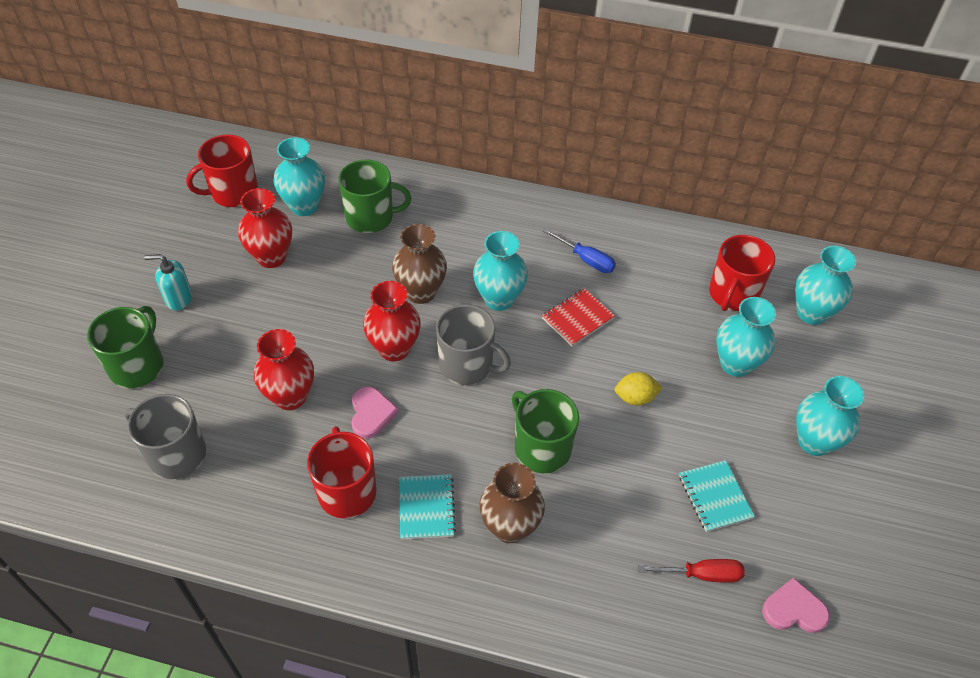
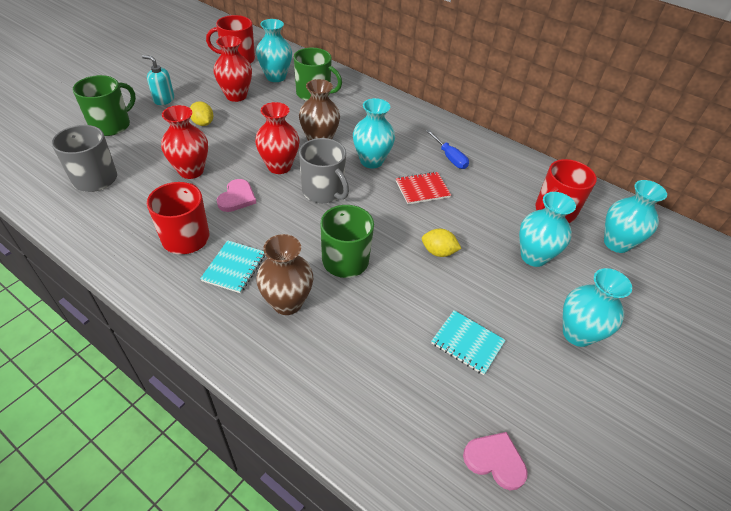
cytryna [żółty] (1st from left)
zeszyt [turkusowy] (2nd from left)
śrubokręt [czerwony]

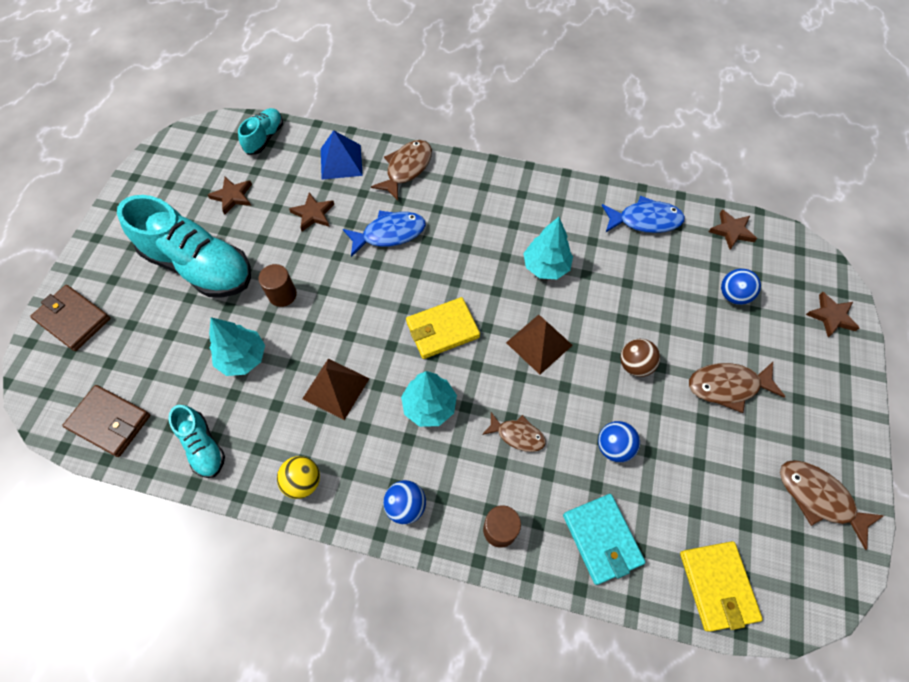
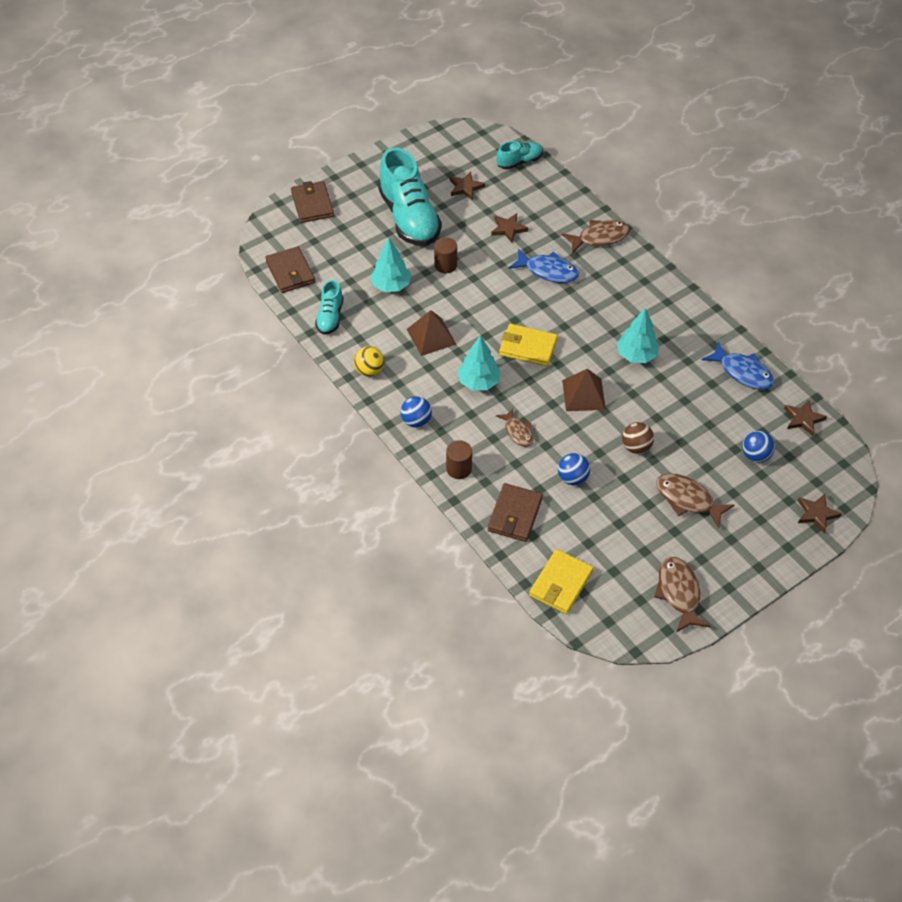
portfel [brązowy] (3rd from left)
piramida [niebieski]

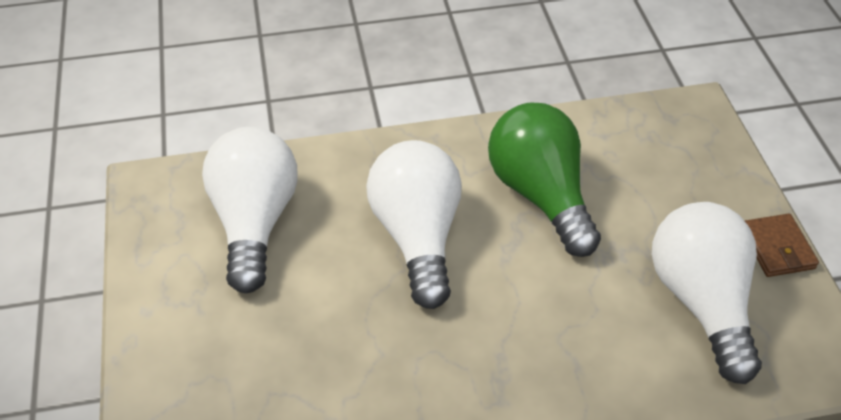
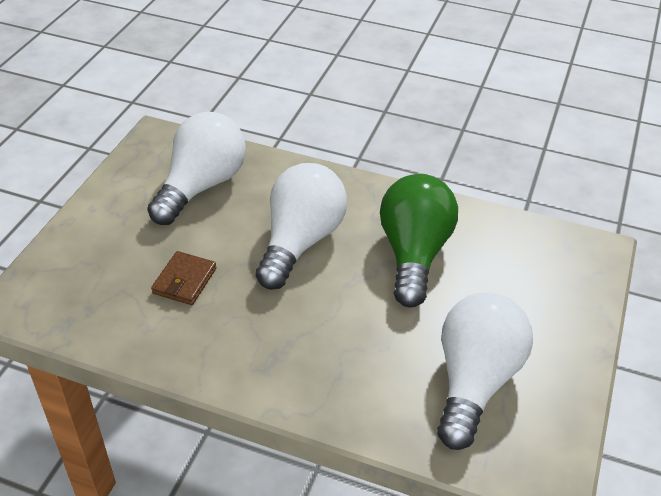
portfel [brązowy]

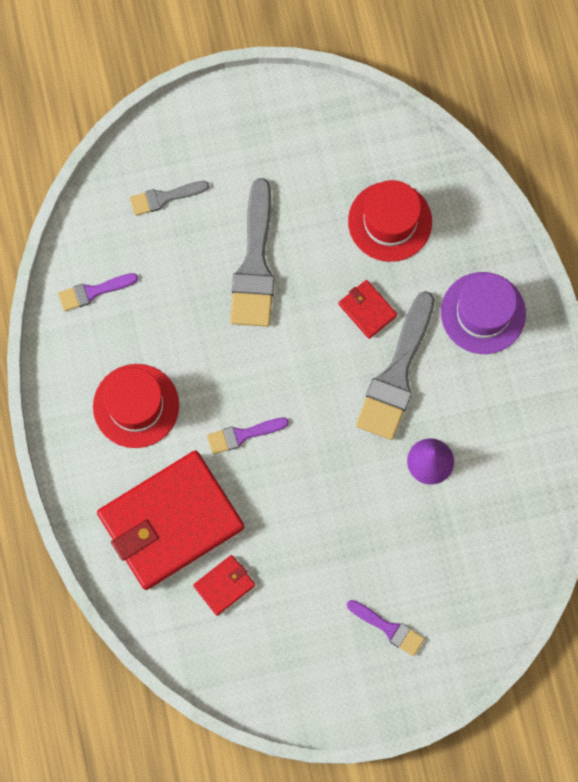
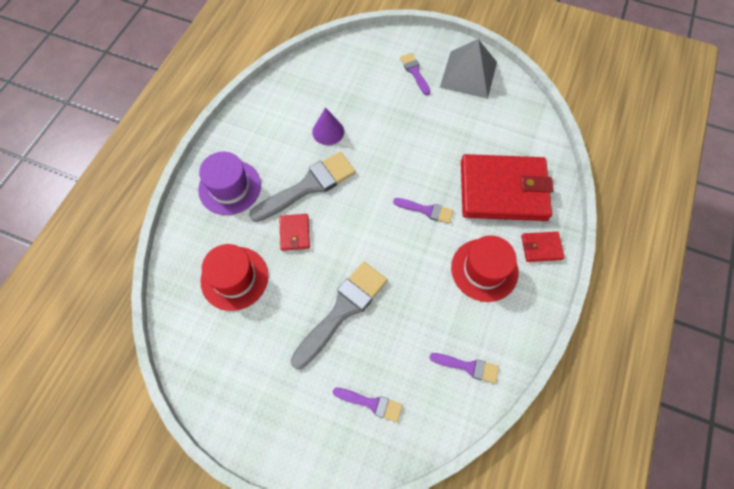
pędzel [fioletowy] (1st from left)
piramida [szary]
portfel [czerwony] (3rd from left)

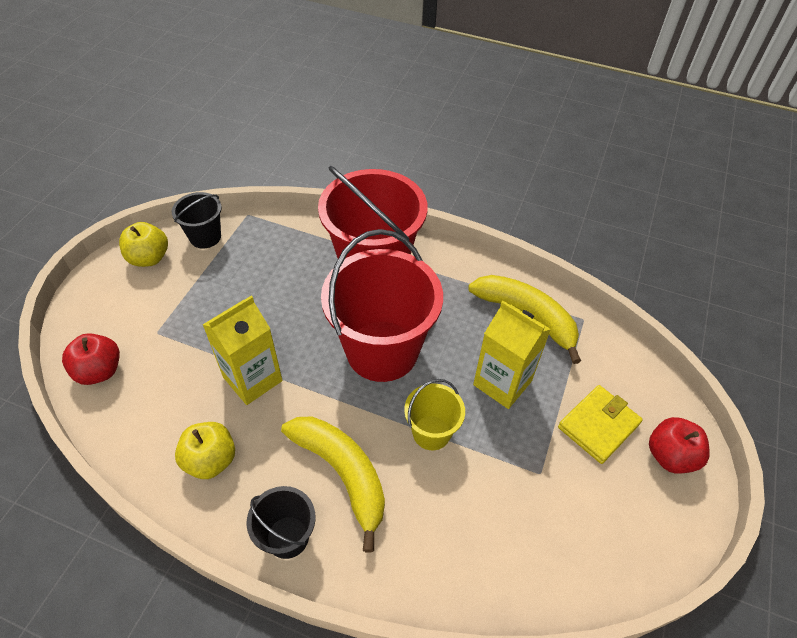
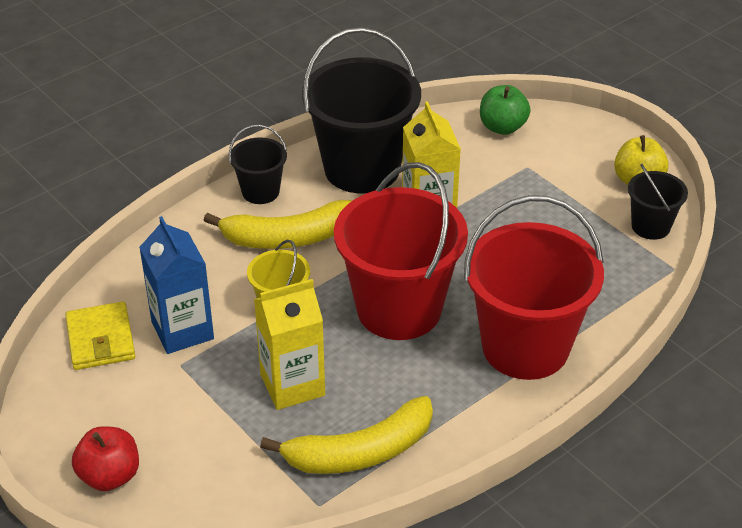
portfel [żółty]
karton mleka [niebieski]
wiadro [czarny] (2nd from left)
jabłko [zielony]

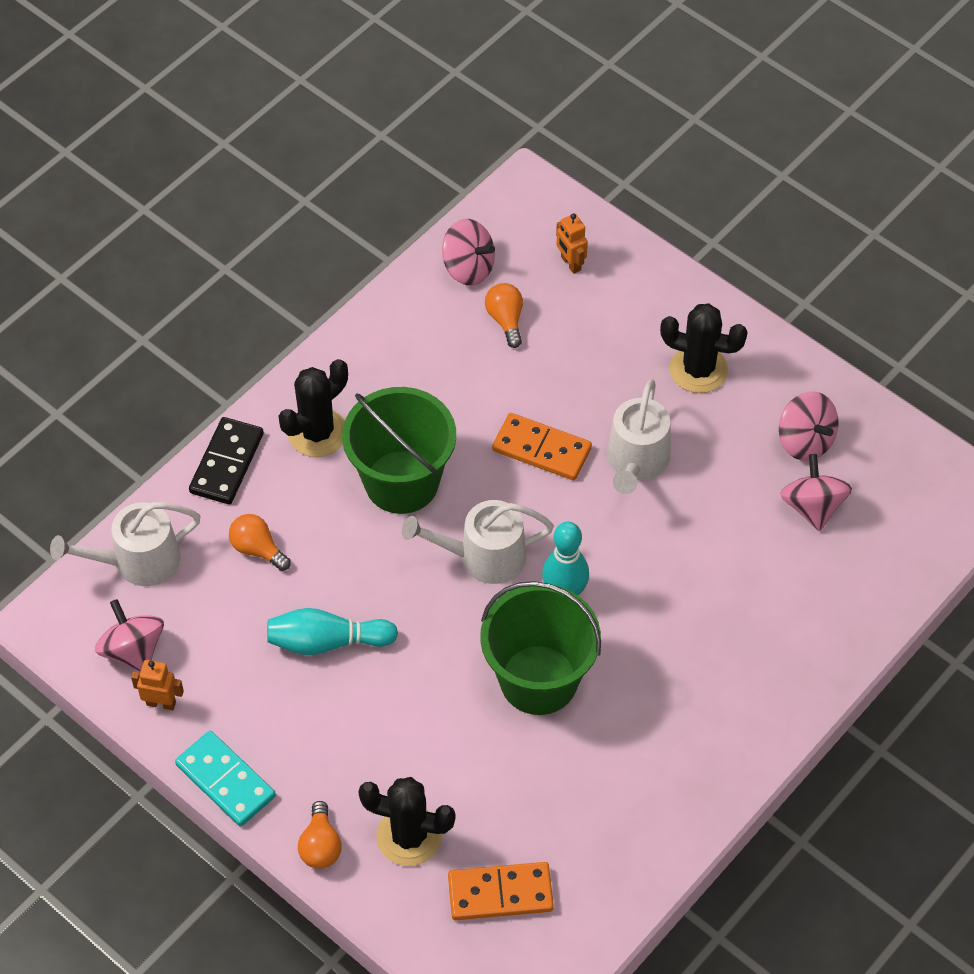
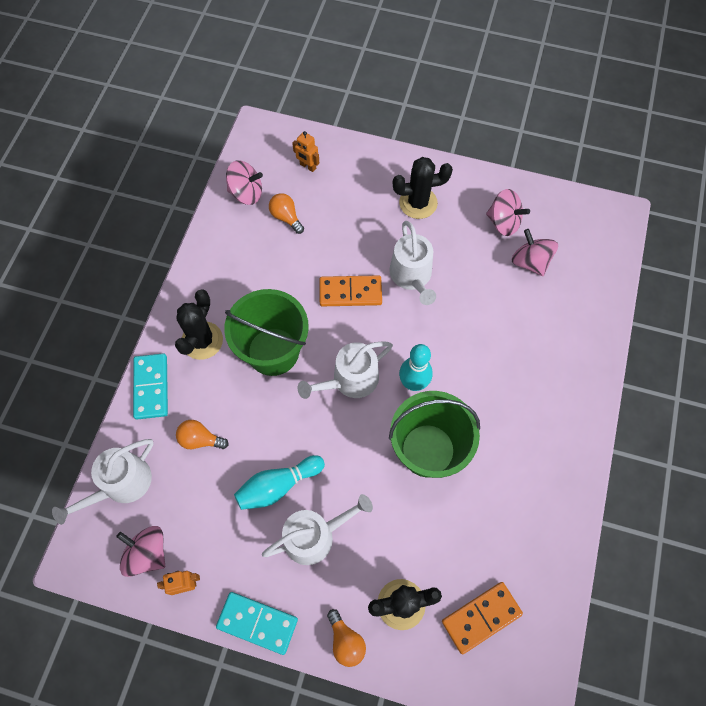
kostka domina [turkusowy] (1st from left)
konewka [biały] (2nd from left)

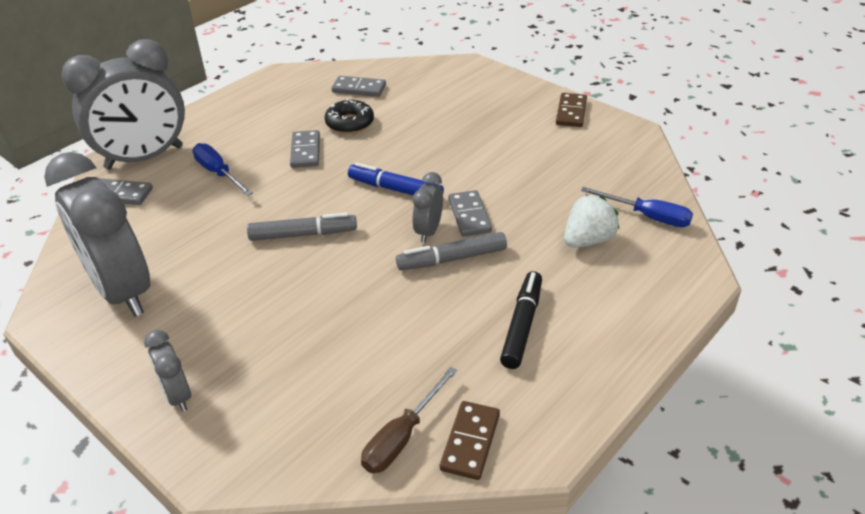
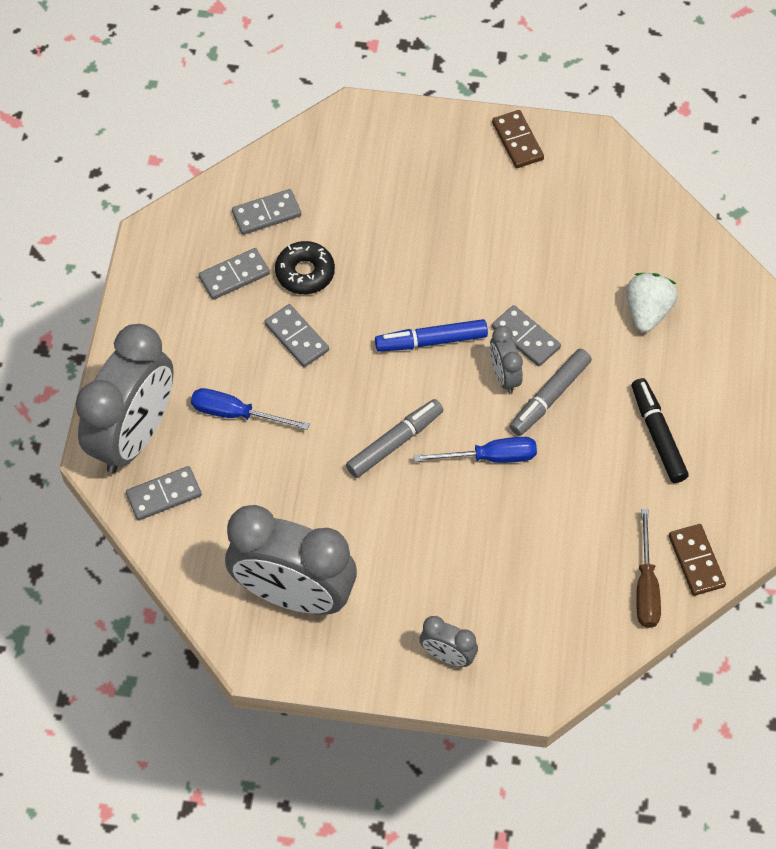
kostka domina [szary] (2nd from left)
śrubokręt [niebieski] (2nd from left)

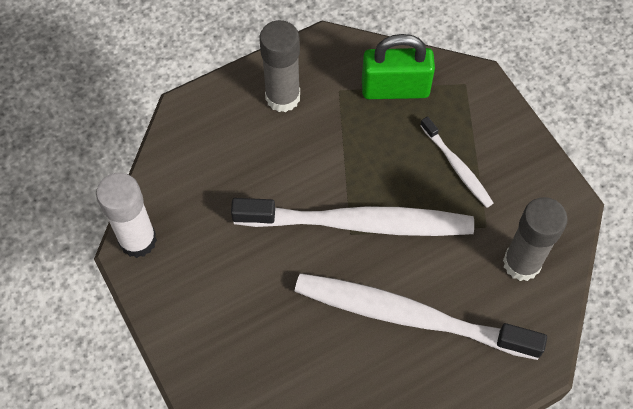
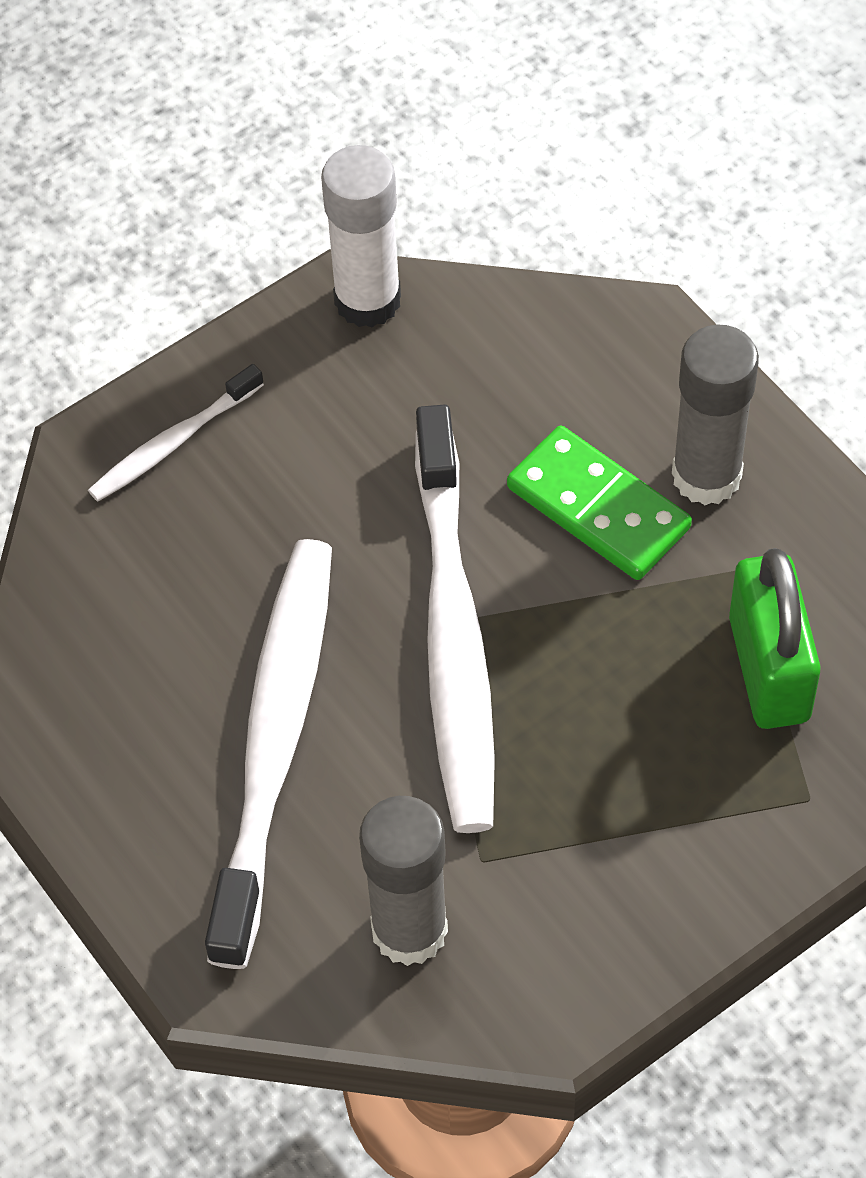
szczoteczka do zębów [biały] (1st from left)
kostka domina [zielony]

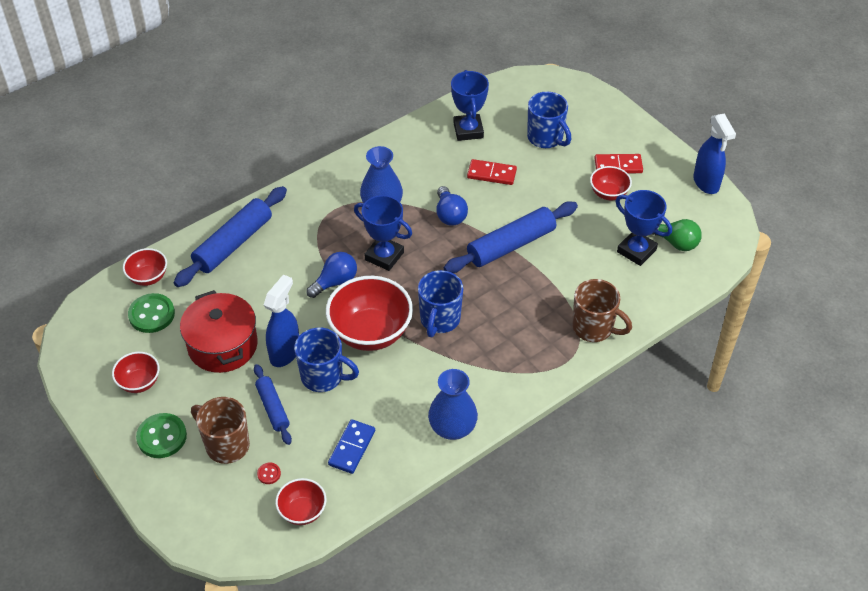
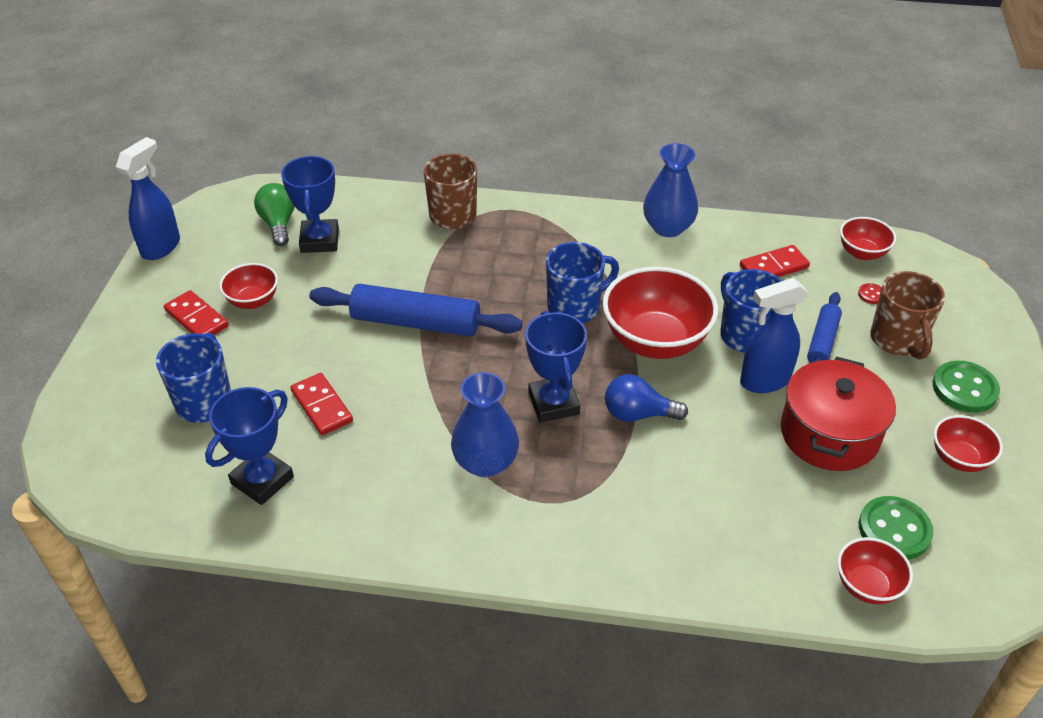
kostka domina [czerwony] (3rd from left)
wałek do ciasta [niebieski] (1st from left in the first image)
żarówka [niebieski] (2nd from left in the first image)

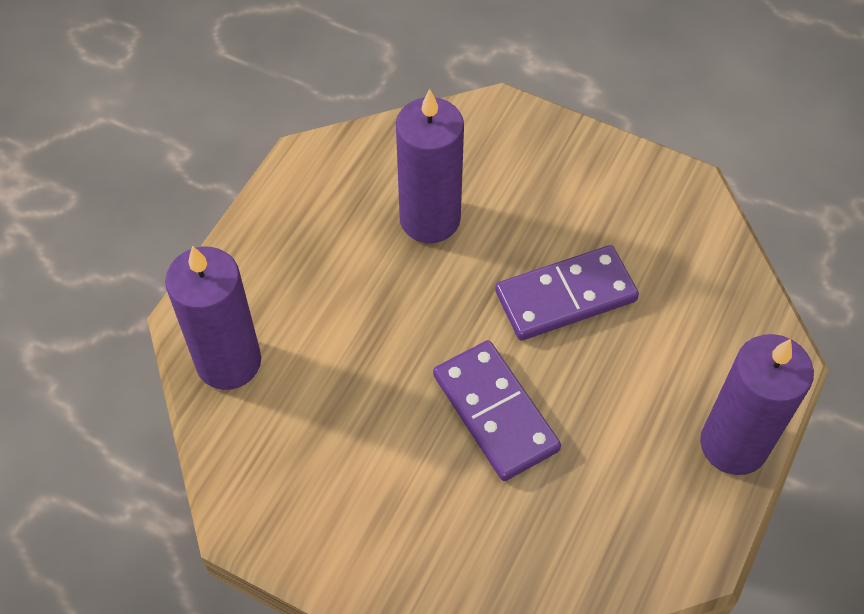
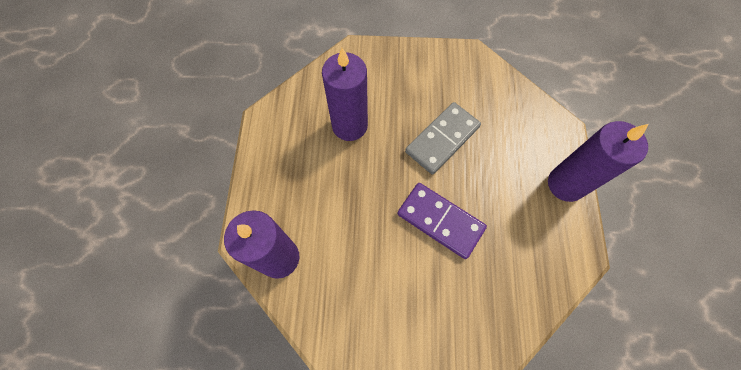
kostka domina [szary]

